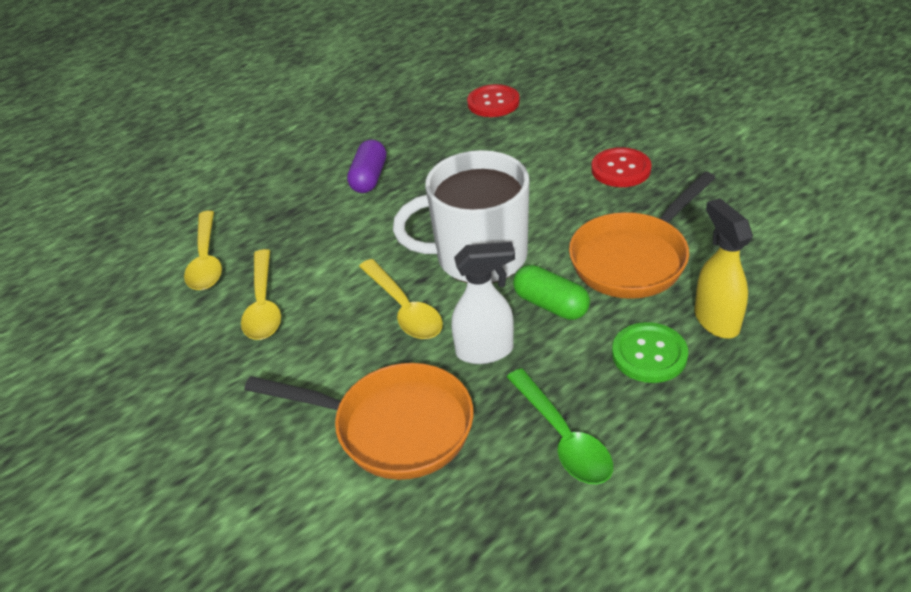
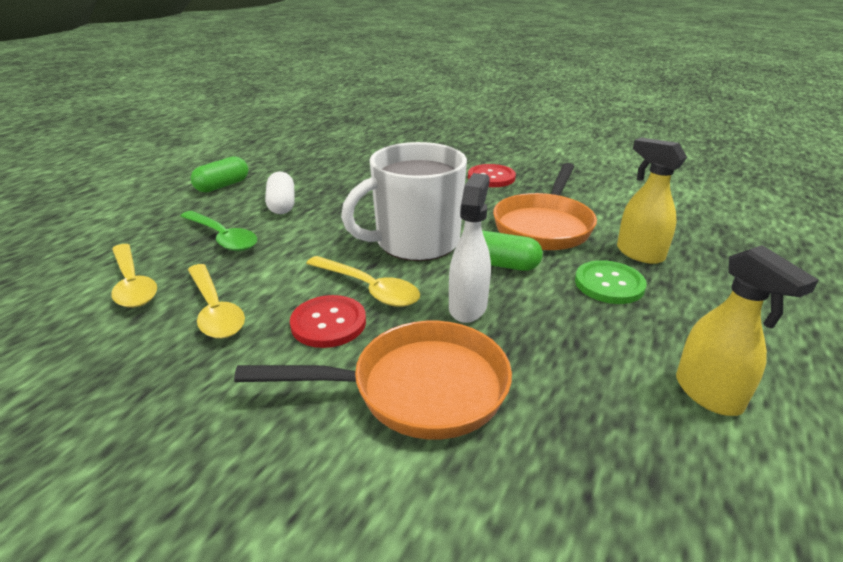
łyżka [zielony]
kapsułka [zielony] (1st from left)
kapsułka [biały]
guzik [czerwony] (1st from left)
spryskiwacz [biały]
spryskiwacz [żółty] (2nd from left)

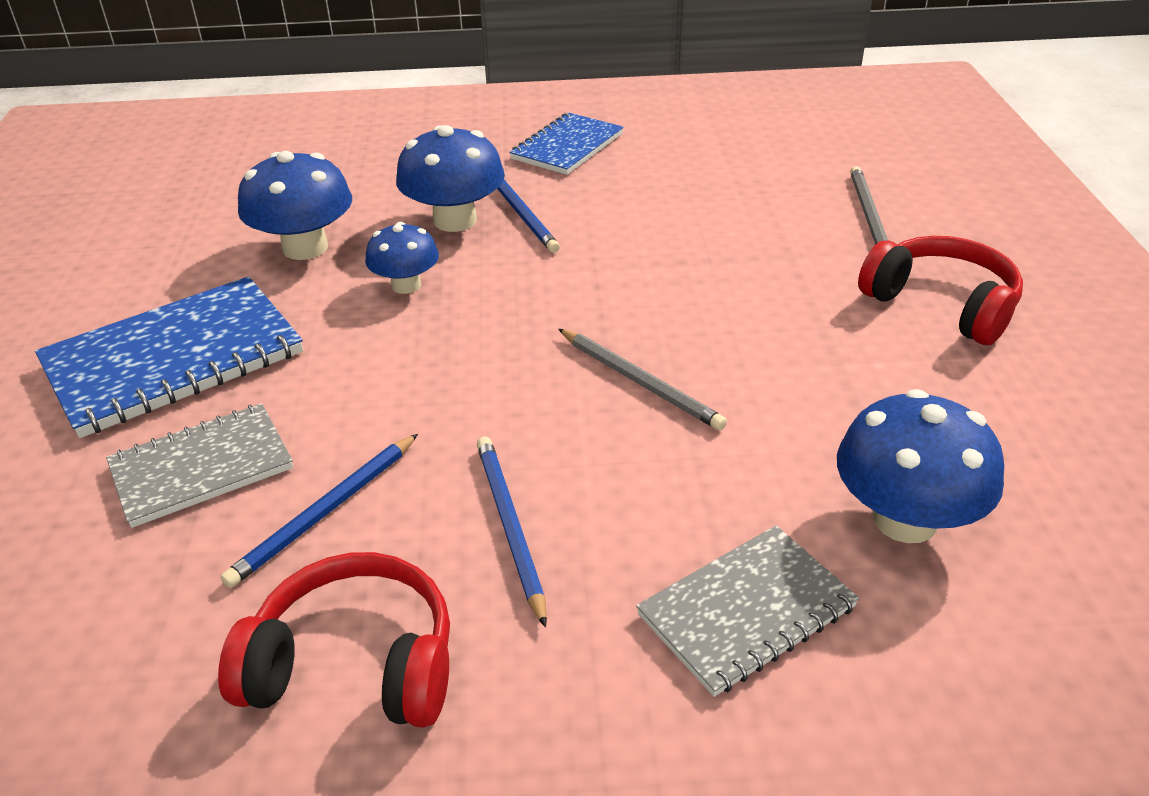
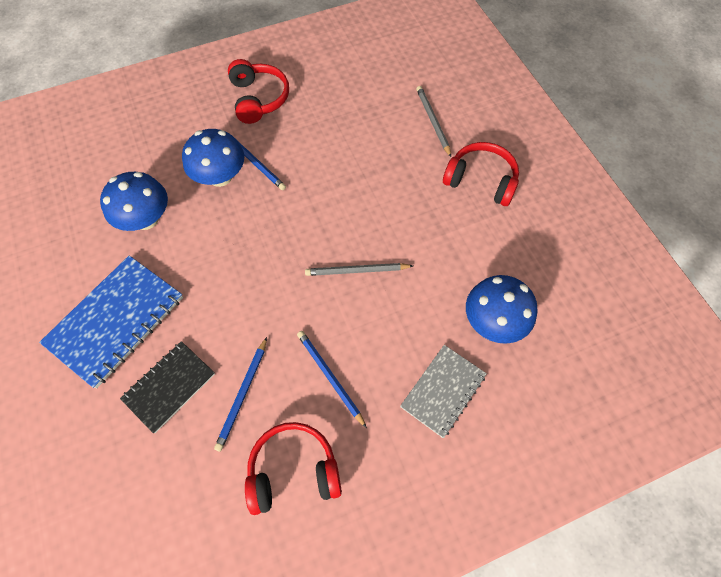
zeszyt [czarny]
słuchawki [czerwony] (1st from left)
ołówek [szary] (1st from left)
grzyb [niebieski] (2nd from left in the first image)

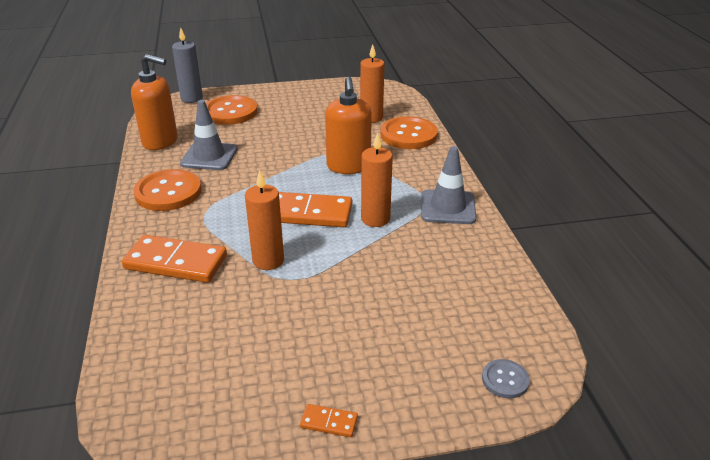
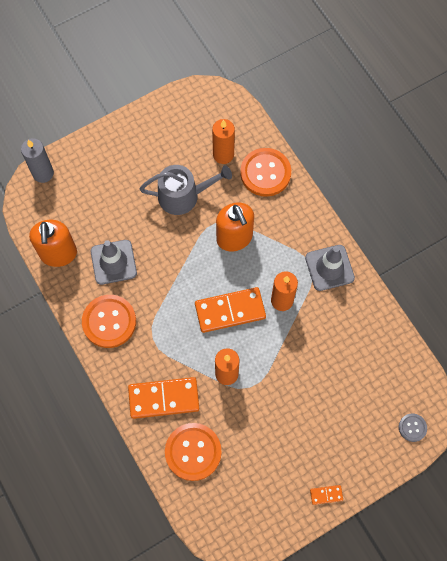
dozownik mydła [pomarańczowy] (1st from left)
konewka [szary]
guzik [pomarańczowy] (2nd from left)

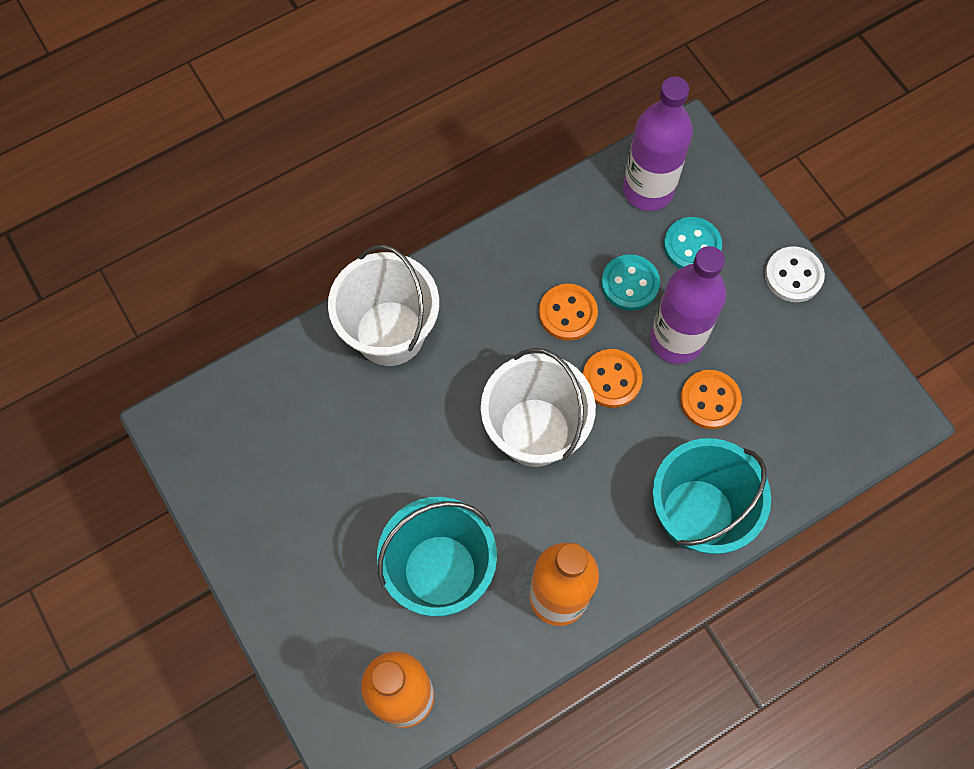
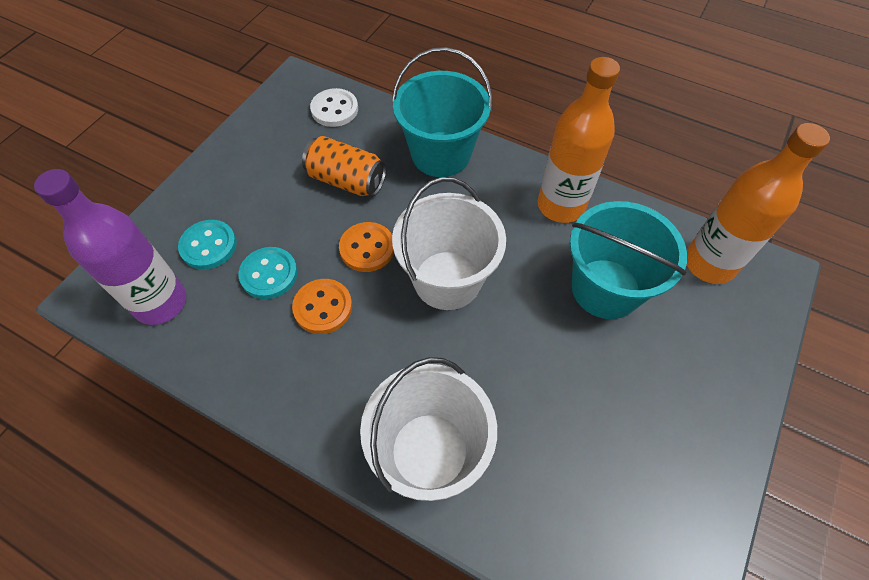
puszka [pomarańczowy]
guzik [biały]
butelka [fioletowy] (2nd from left in the first image)

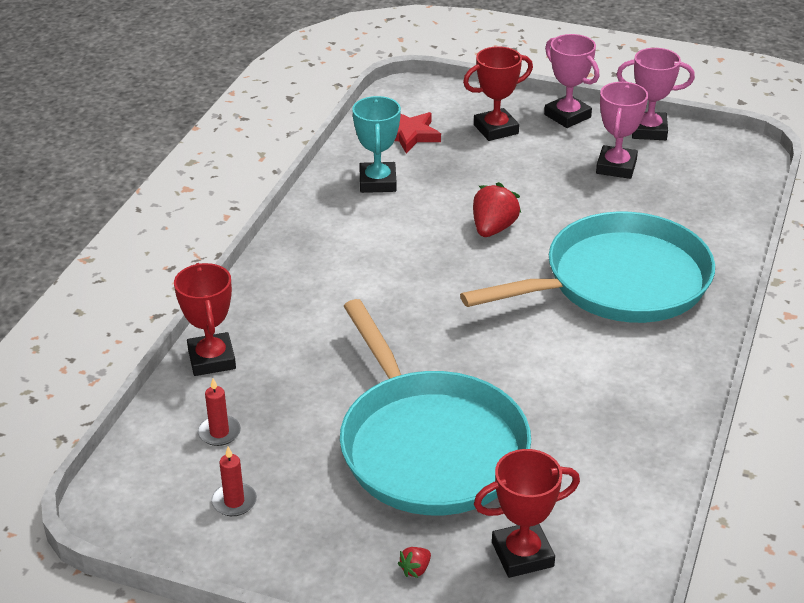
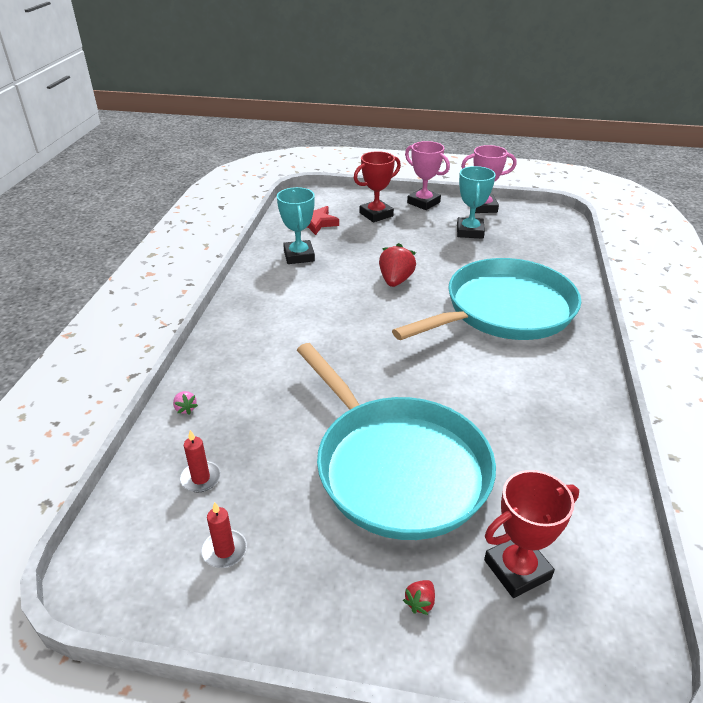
truskawka [różowy]
puchar [turkusowy] (2nd from left)

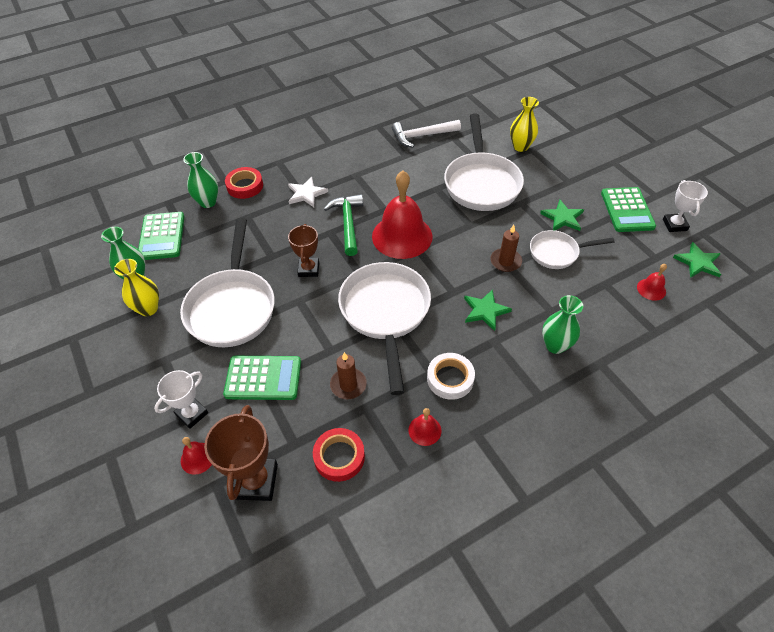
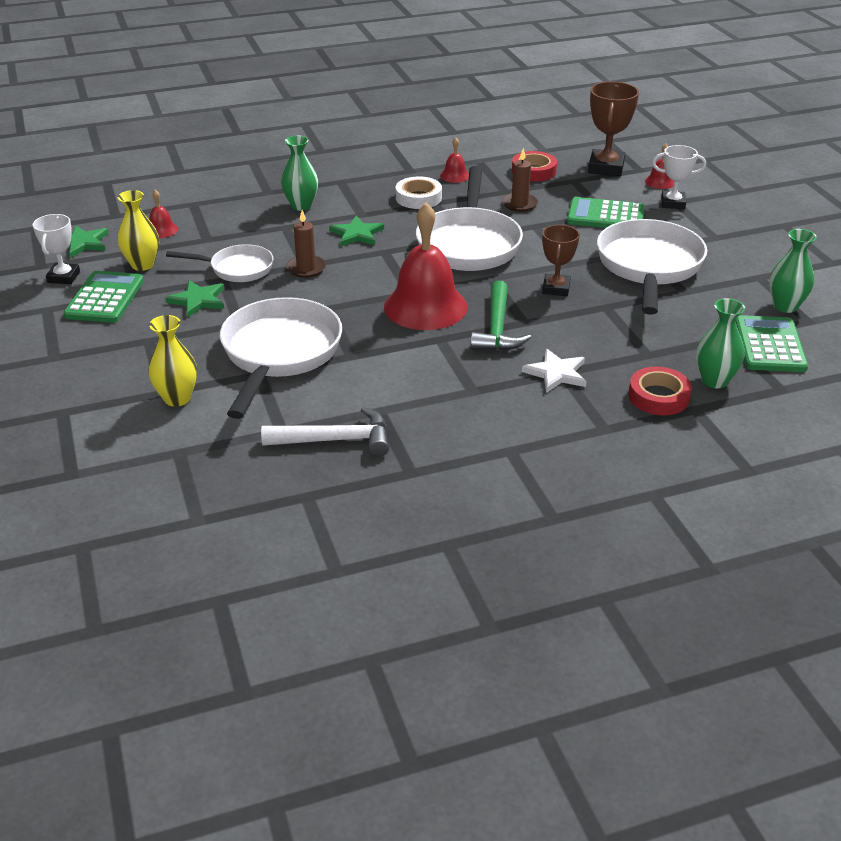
wazon [żółty] (1st from left)
puchar [biały] (2nd from left)

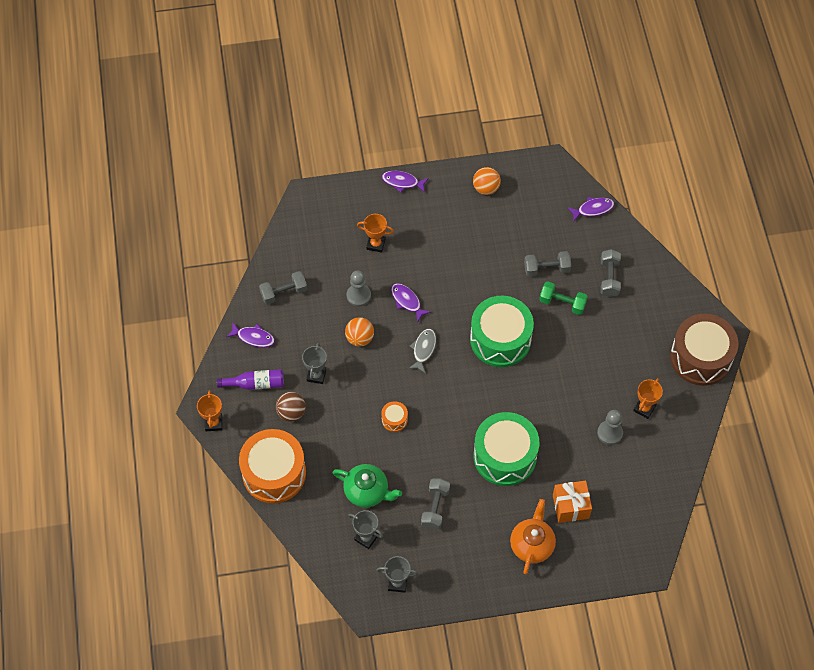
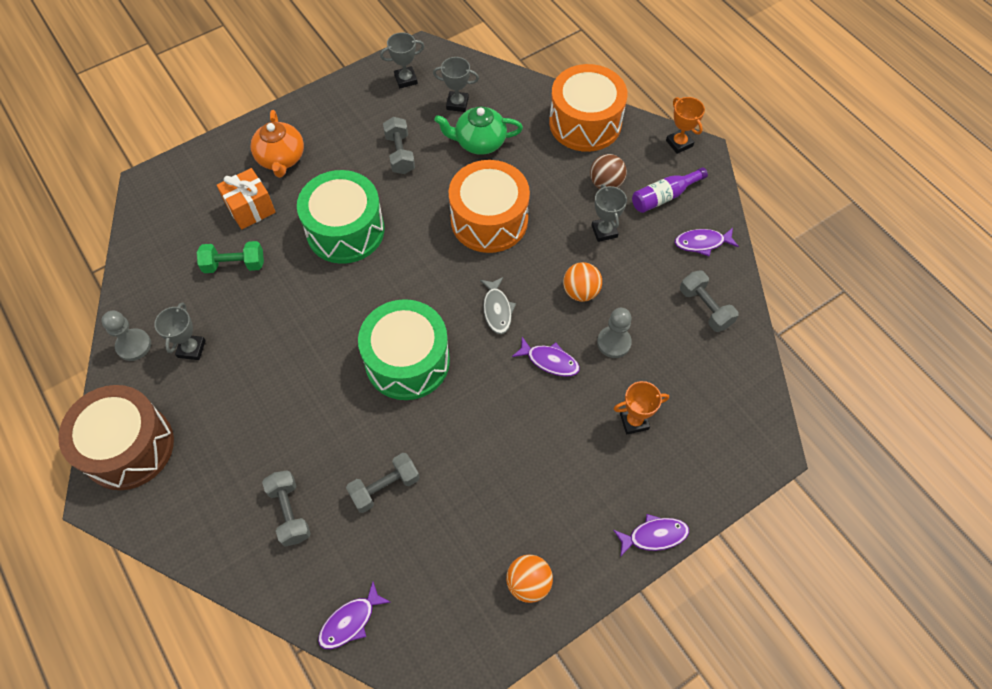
pionek [szary] (1st from left)
puchar [szary] (1st from left)
hantel [zielony]
bęben [pomarańczowy] (1st from left)
hantel [szary] (4th from left)

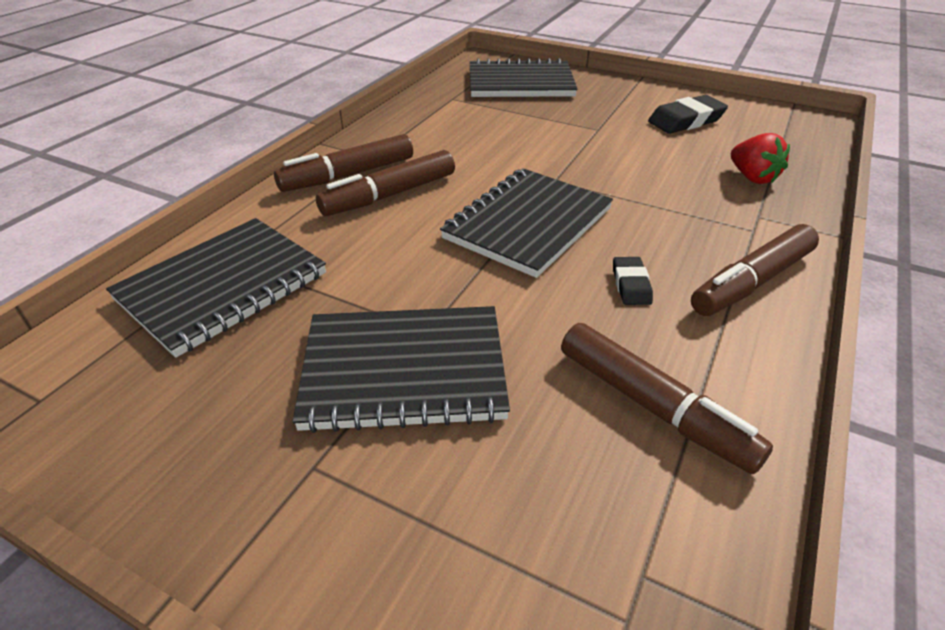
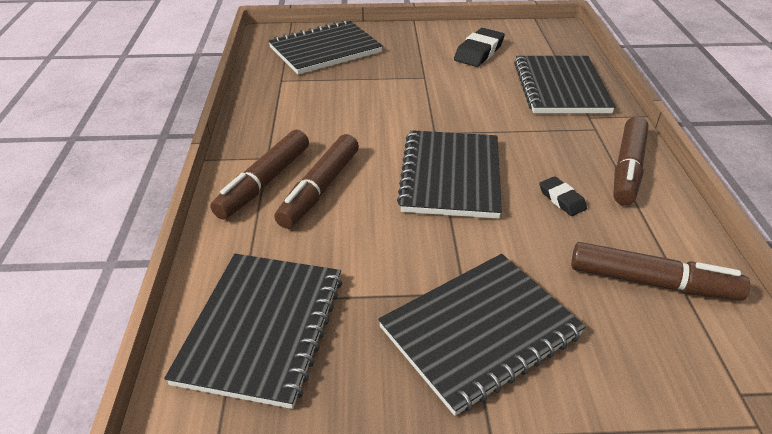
zeszyt [czarny] (5th from left)

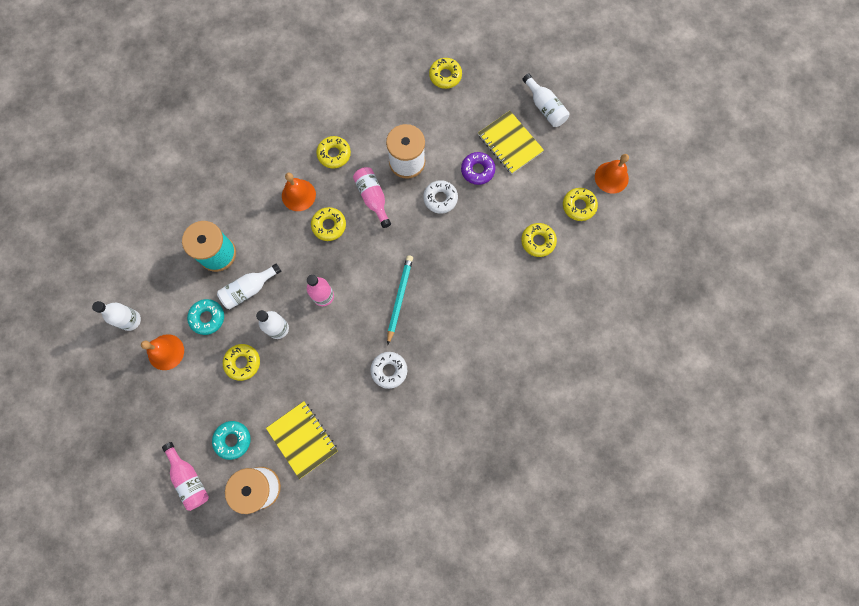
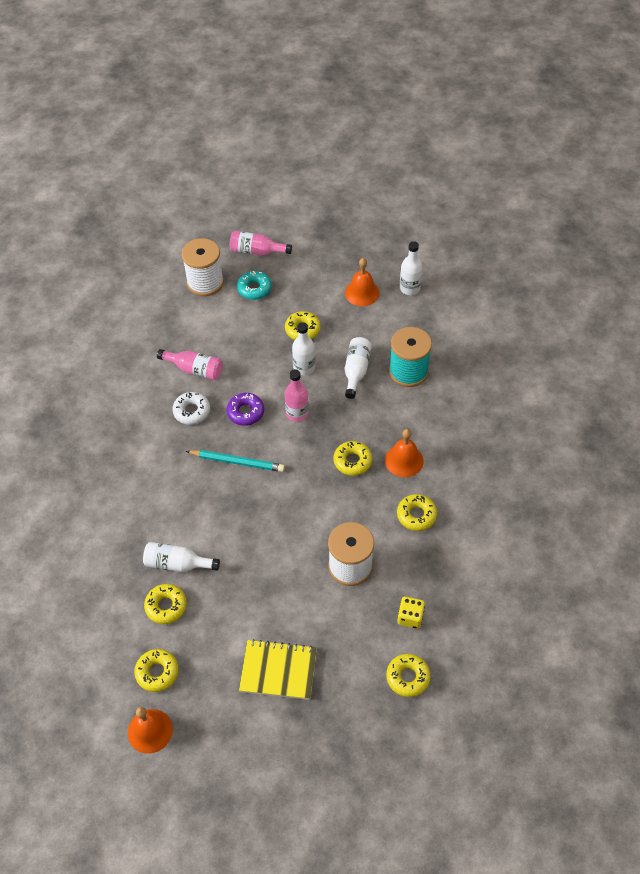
butelka [biały] (1st from left)
butelka [różowy] (1st from left)
ołówek [turkusowy]
donut [fioletowy]
kostka do gry [żółty]
donut [turkusowy] (1st from left in the first image)
zeszyt [żółty] (1st from left in the first image)
donut [biały] (2nd from left in the first image)

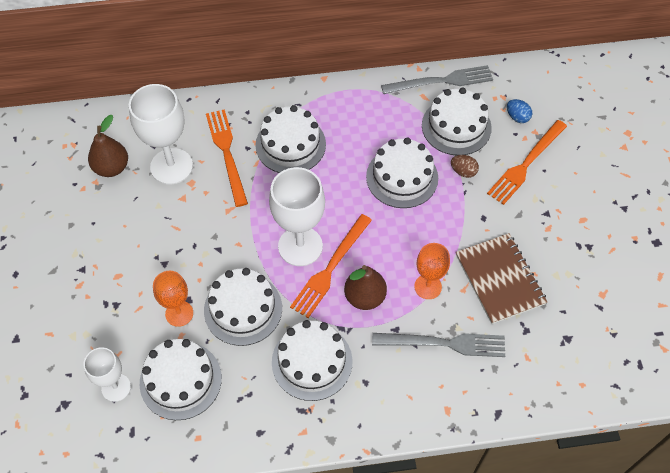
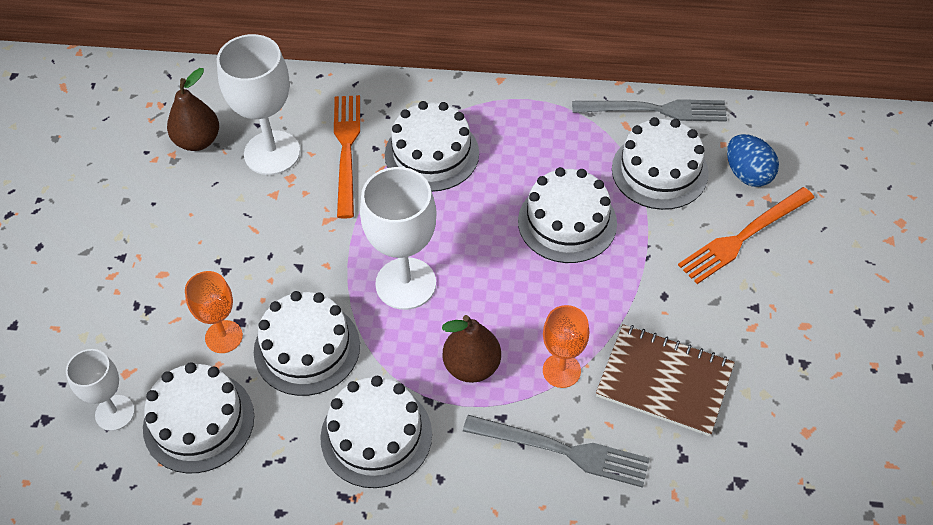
zeszyt [brązowy]
jajko [niebieski]
widelec [pomarańczowy] (2nd from left in the first image)
jajko [brązowy]

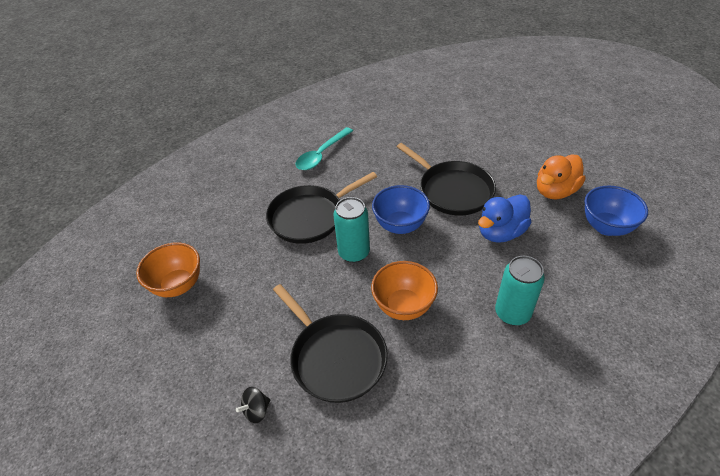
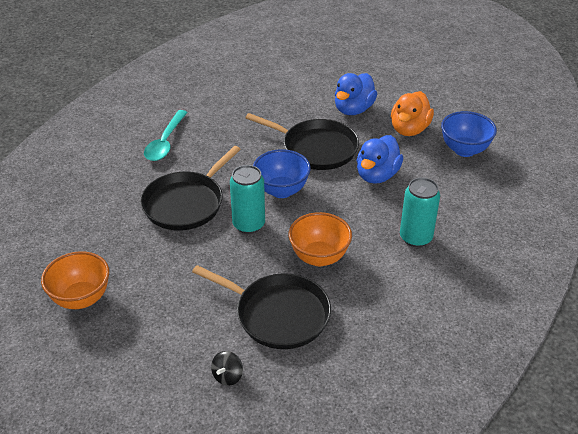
kaczka [niebieski] (1st from left)

